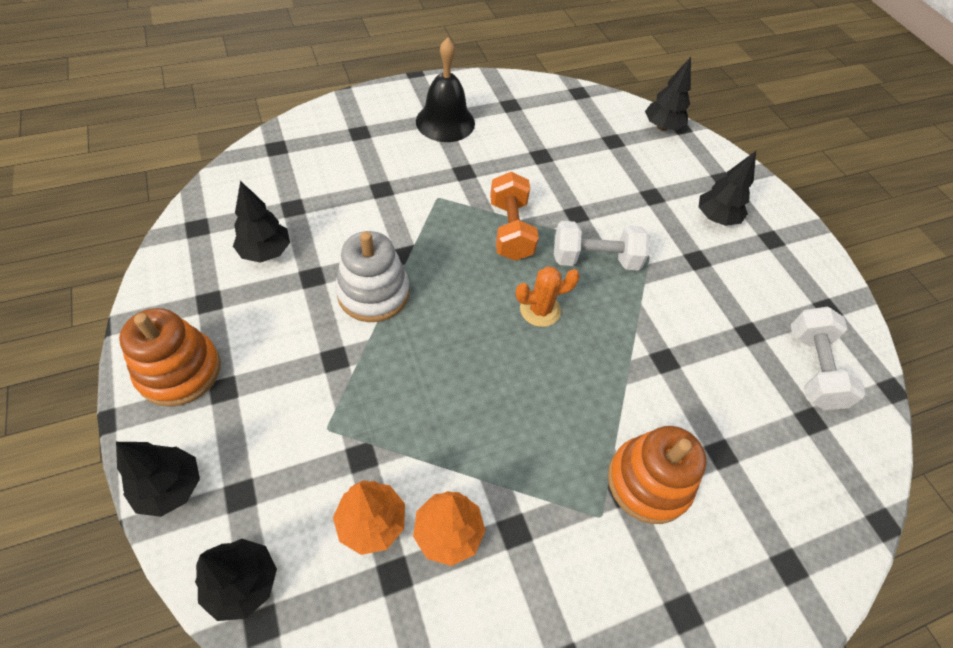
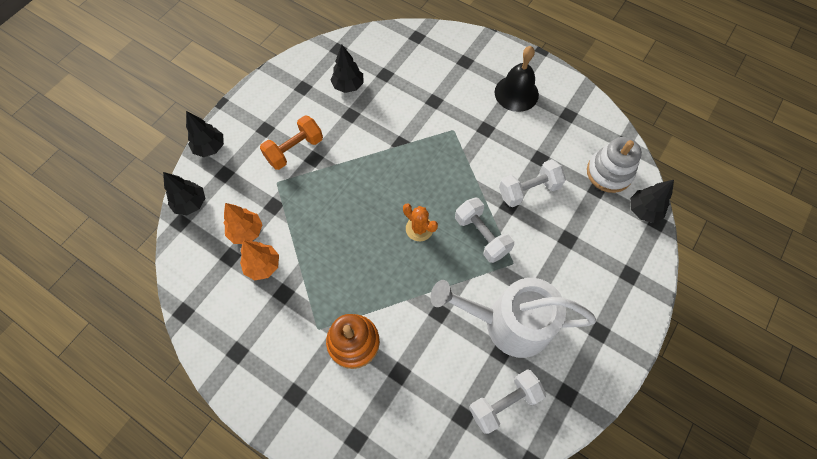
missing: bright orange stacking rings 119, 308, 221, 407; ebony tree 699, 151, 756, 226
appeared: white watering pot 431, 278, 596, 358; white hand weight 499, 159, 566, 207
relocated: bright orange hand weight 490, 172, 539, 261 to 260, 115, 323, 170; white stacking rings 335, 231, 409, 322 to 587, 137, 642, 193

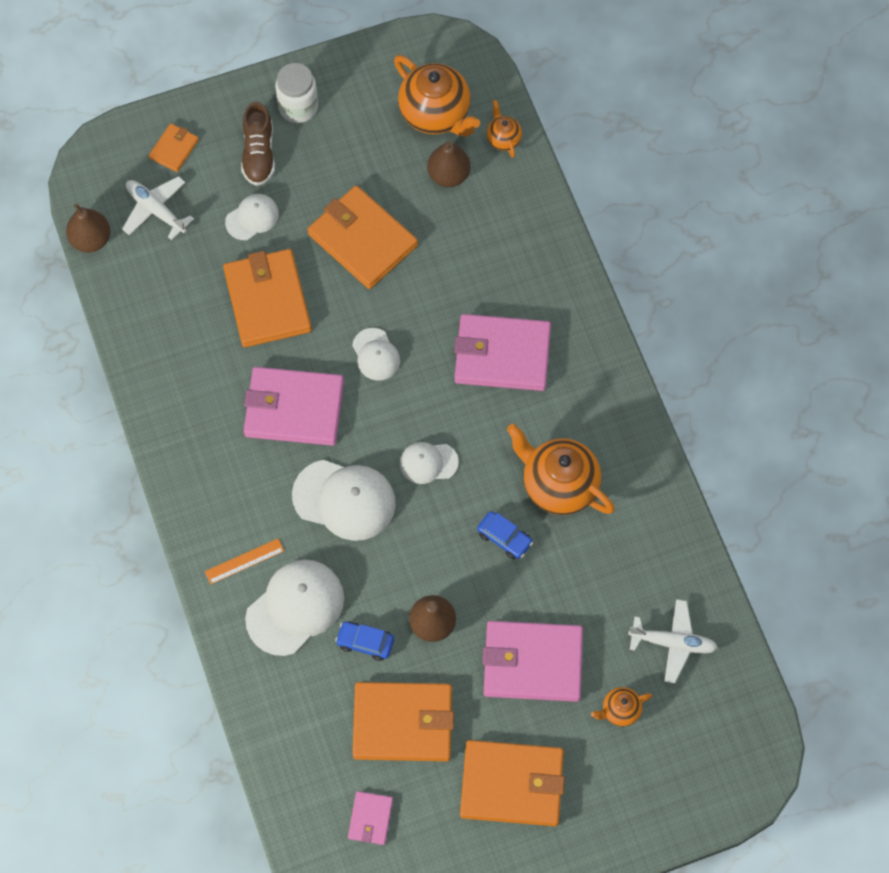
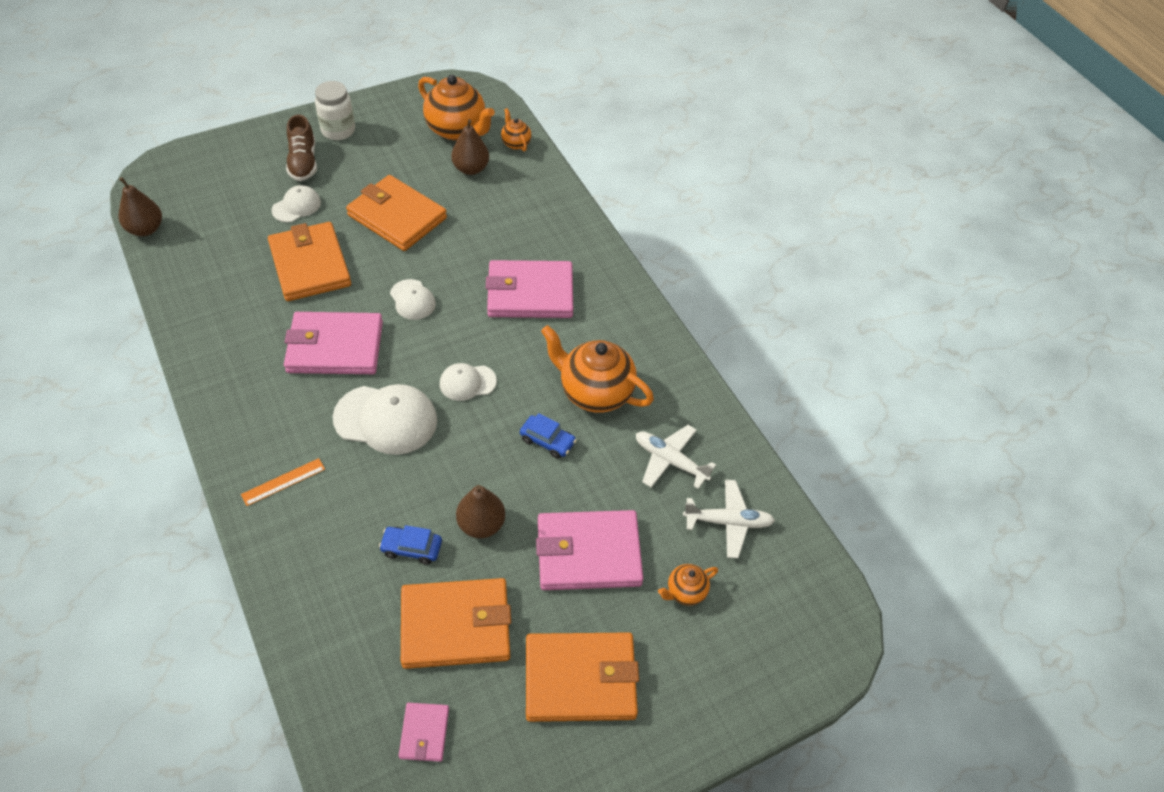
missing: bright orange billfold 149, 123, 199, 172; white cap 245, 559, 344, 656
relocated: white aeroplane 122, 176, 194, 240 to 636, 425, 716, 489

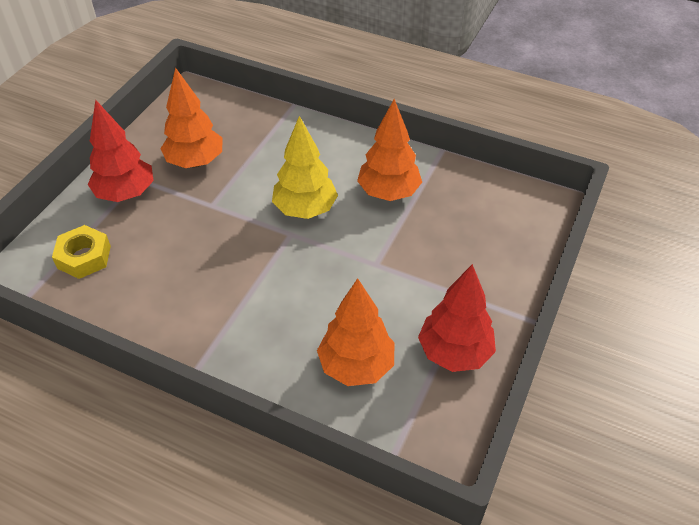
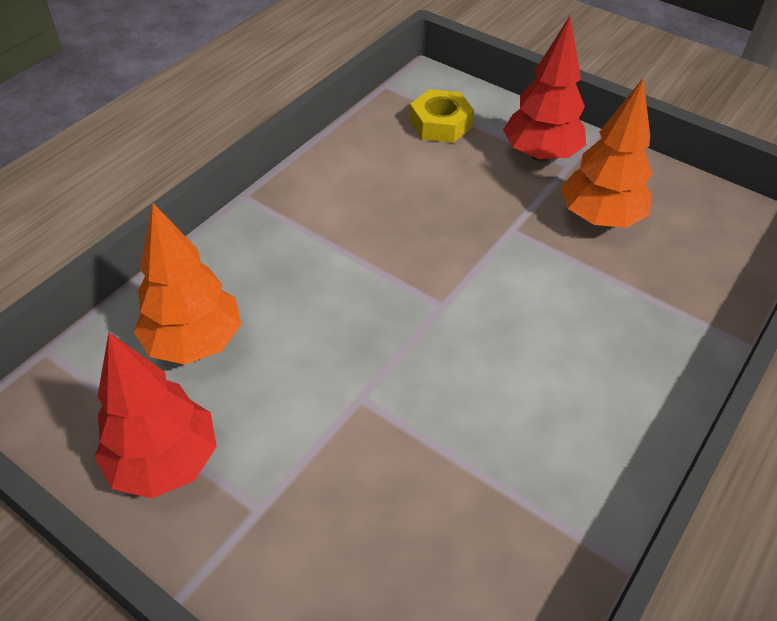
missing: bright yellow tree 272, 116, 338, 219; bright orange tree 357, 99, 422, 201

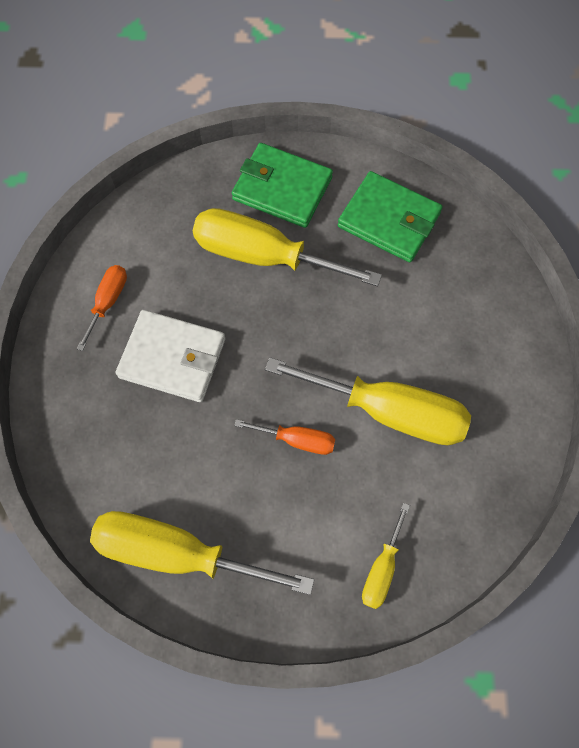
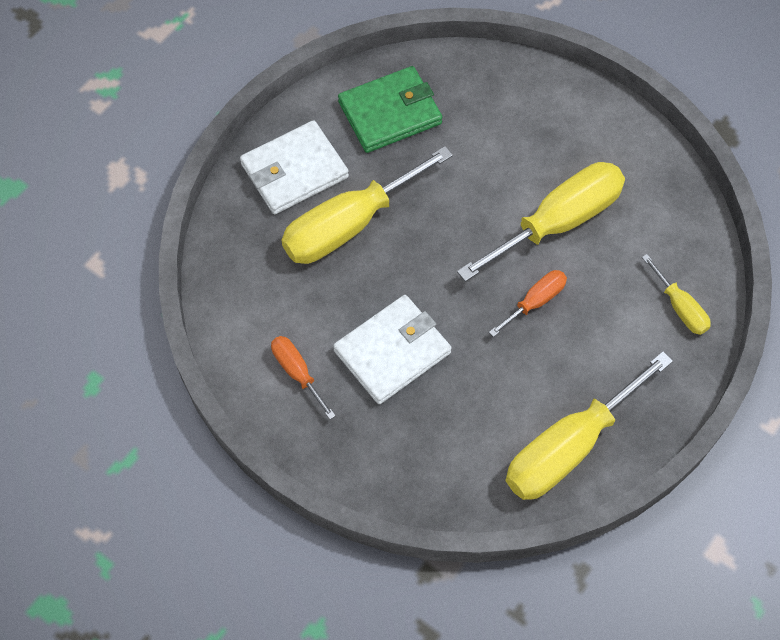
colour: emerald billfold 232, 143, 333, 228 to white billfold 240, 120, 349, 214

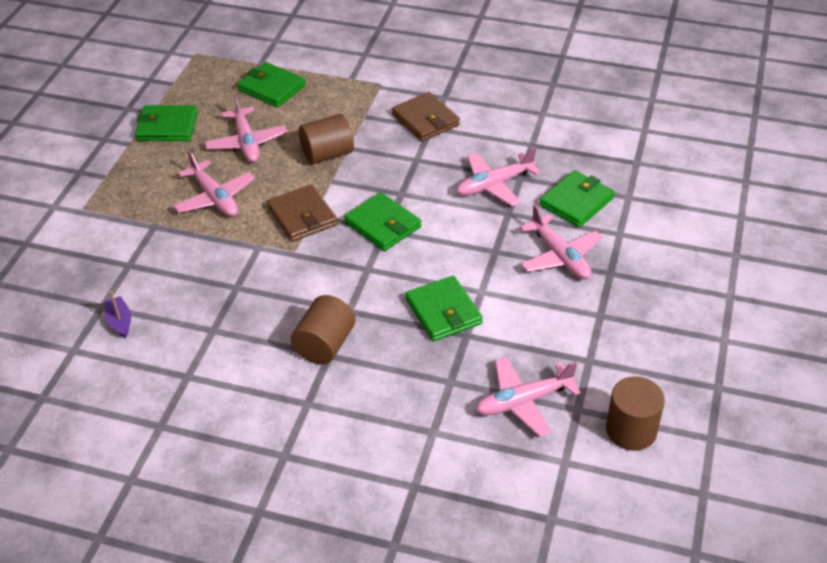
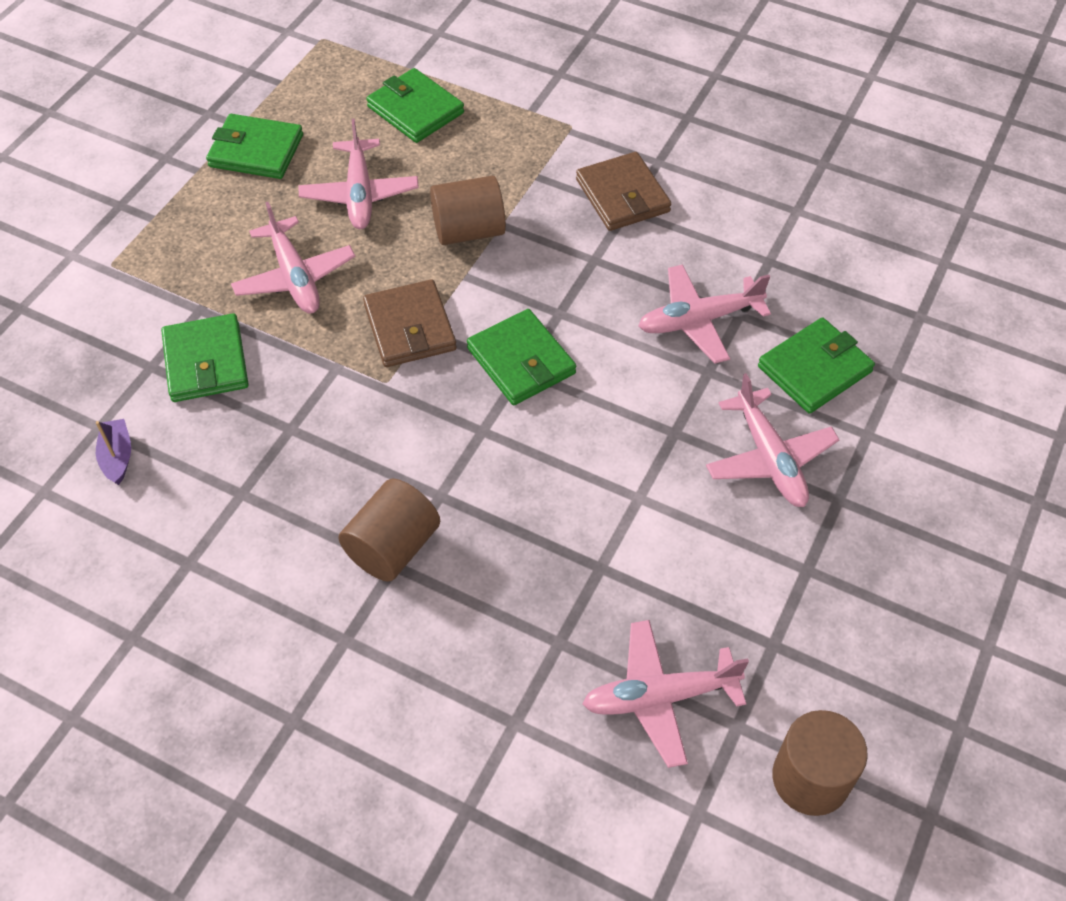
relocated: emerald billfold 405, 276, 483, 341 to 161, 313, 249, 402

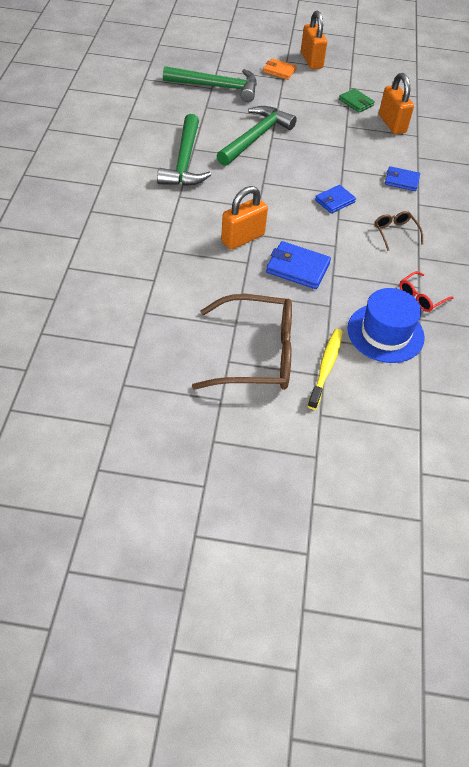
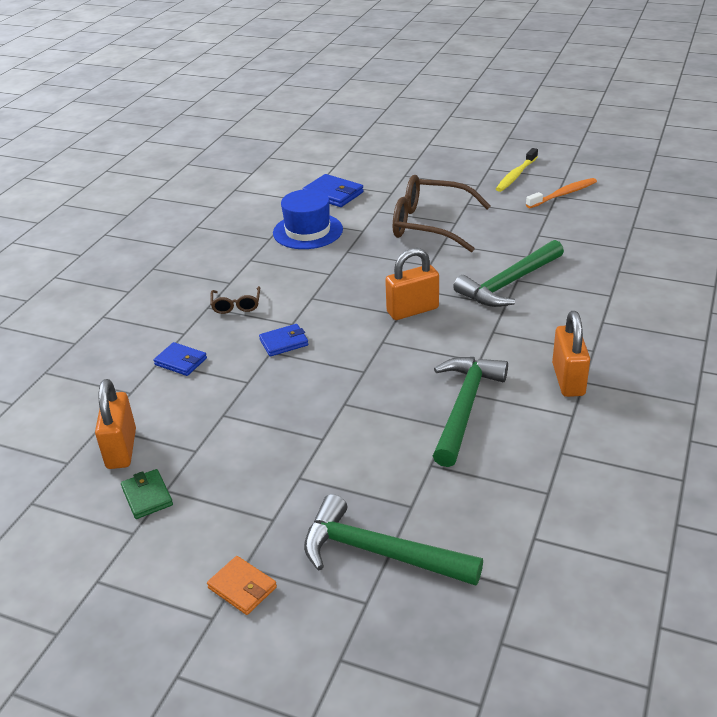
missing: scarlet glasses 399, 271, 454, 312
appeared: bright orange tooth brush 526, 178, 597, 208
relocated: royal blue billfold 266, 241, 331, 289 to 302, 174, 364, 207; emerald hammer 217, 106, 297, 166 to 453, 240, 564, 307; bright yellow tooth brush 308, 329, 343, 410 to 496, 148, 538, 192; bright orange lock 301, 11, 327, 69 to 552, 311, 590, 397

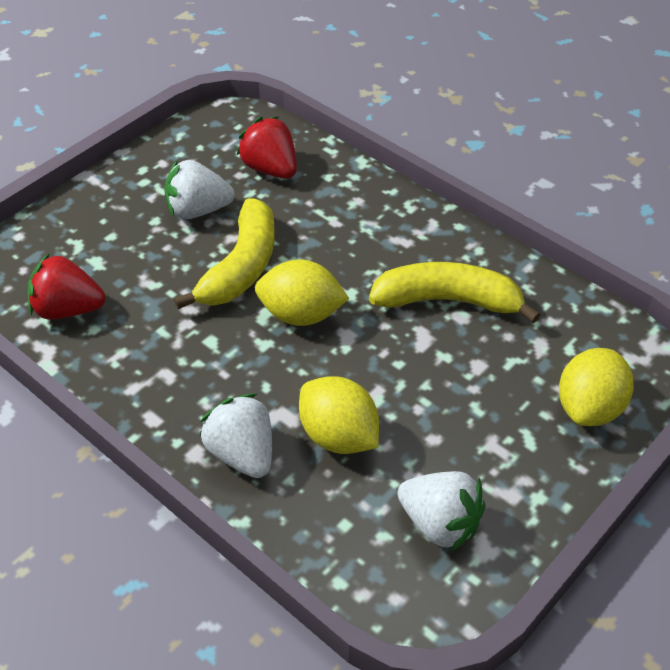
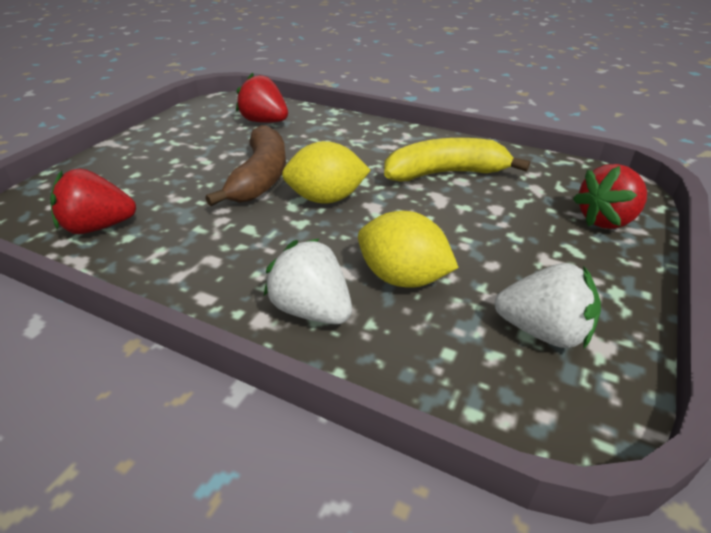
missing: white berry 164, 160, 235, 219
exchanged: bright yellow citrus fruit 559, 348, 634, 426 to scarlet berry 573, 164, 647, 229
colour: bright yellow toy banana 174, 198, 275, 309 to brown toy banana 205, 125, 286, 206

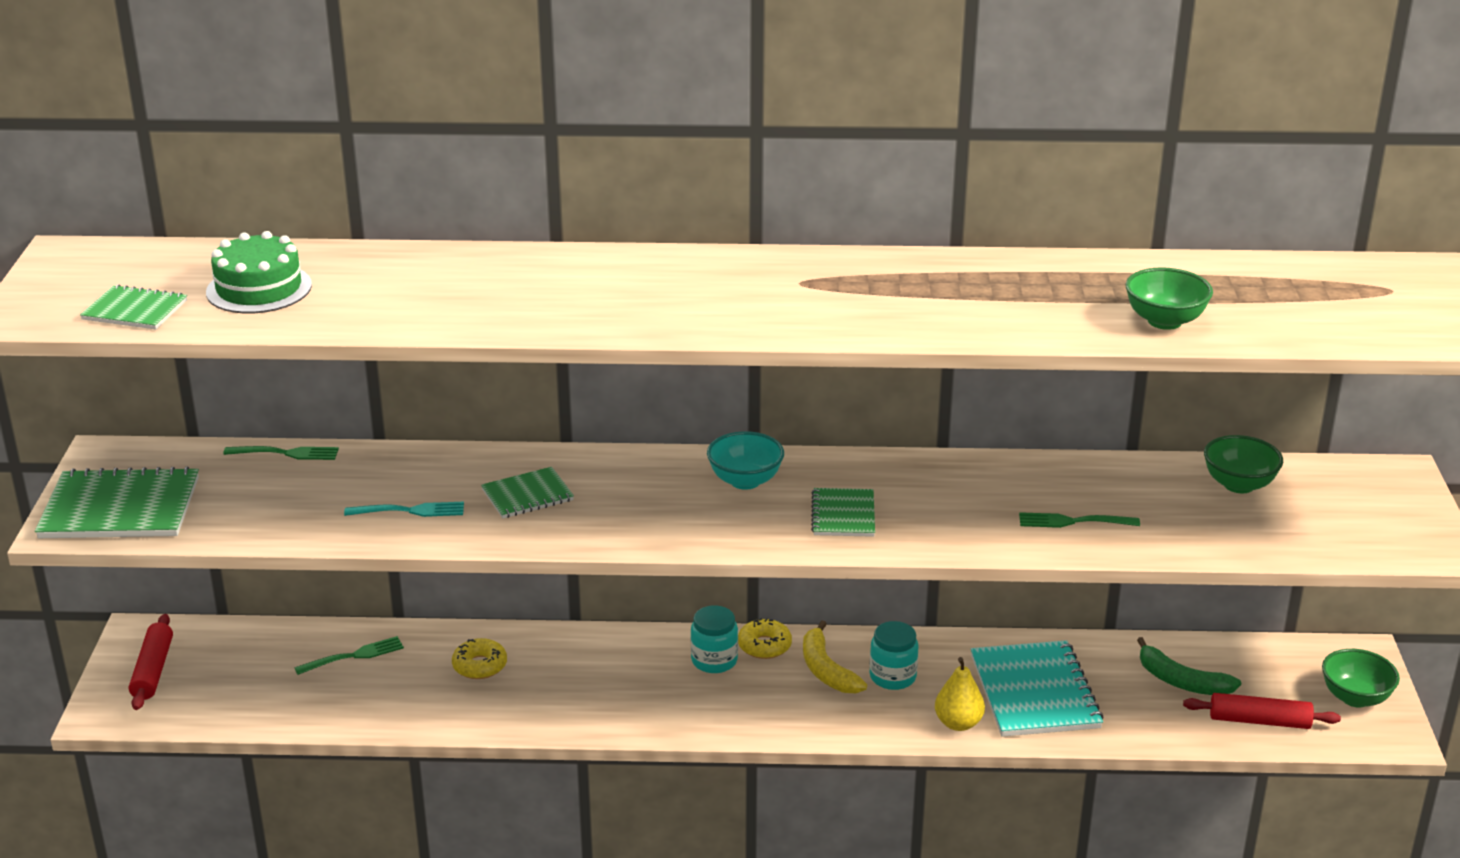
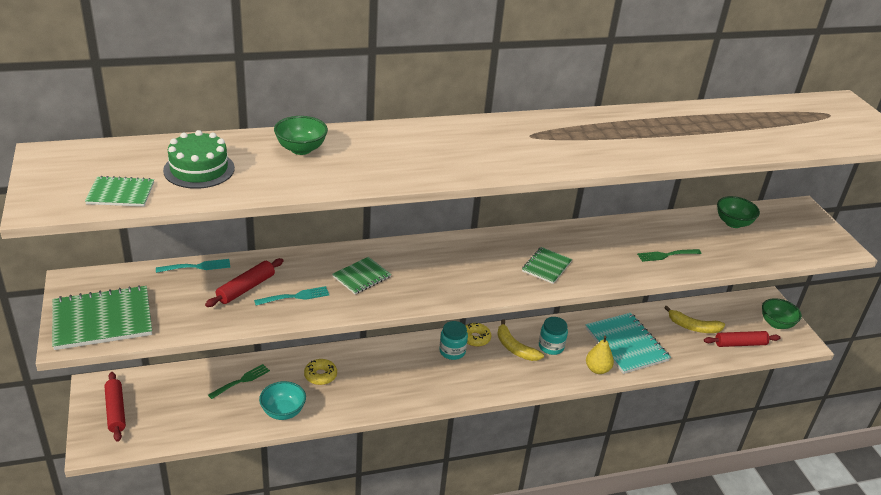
appeared: scarlet rolling pin 205, 258, 283, 307
relocated: aqua deep dish 707, 431, 784, 490 to 259, 381, 306, 420; emerald deep dish 1126, 267, 1213, 330 to 274, 116, 328, 155
colour: emerald table fork 223, 446, 339, 460 to aqua table fork 156, 259, 230, 273; emerald toy banana 1137, 637, 1241, 695 to bright yellow toy banana 664, 306, 725, 333
spun: emerald notebook 811, 488, 875, 537 = 522, 247, 572, 284 45 degrees clockwise

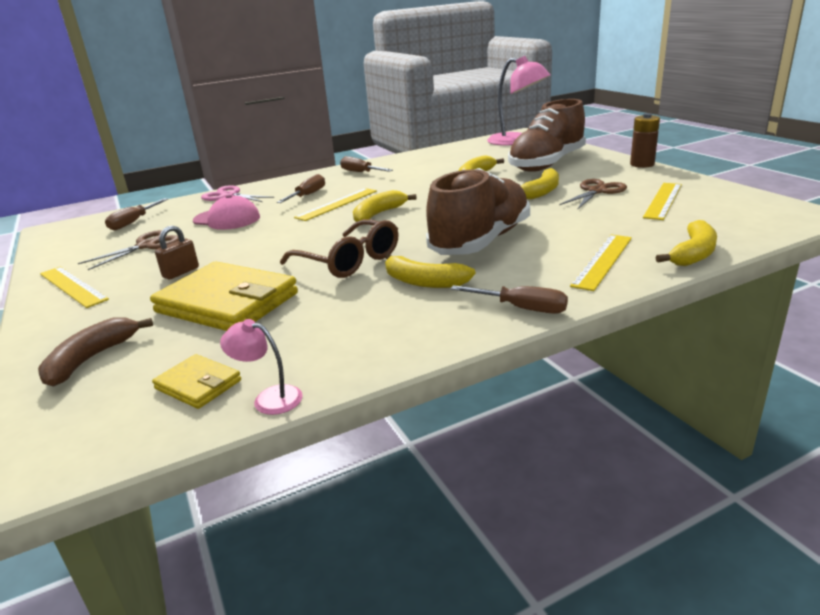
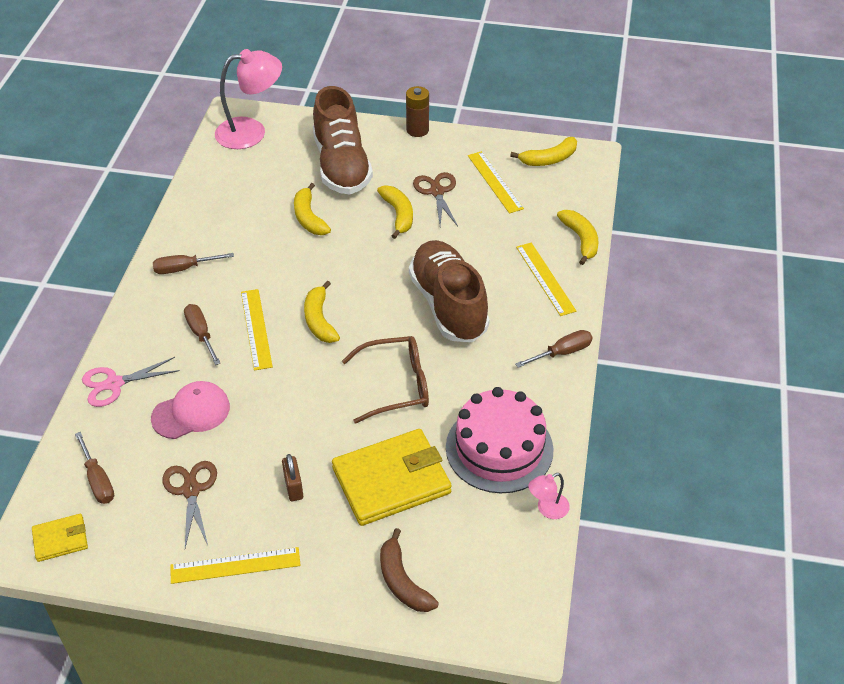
appeared: rose-pink cake 446, 387, 554, 493
relocated: bright yellow billfold 152, 354, 241, 409 to 32, 514, 88, 562; bright yellow toy banana 385, 253, 475, 288 to 510, 137, 577, 166

